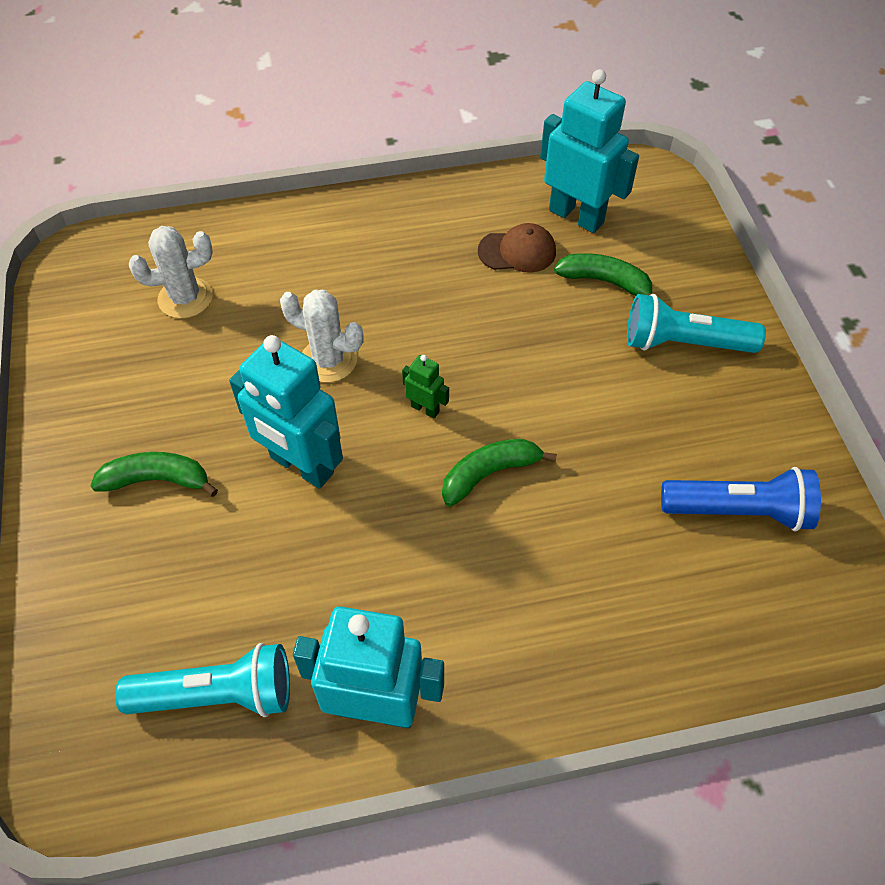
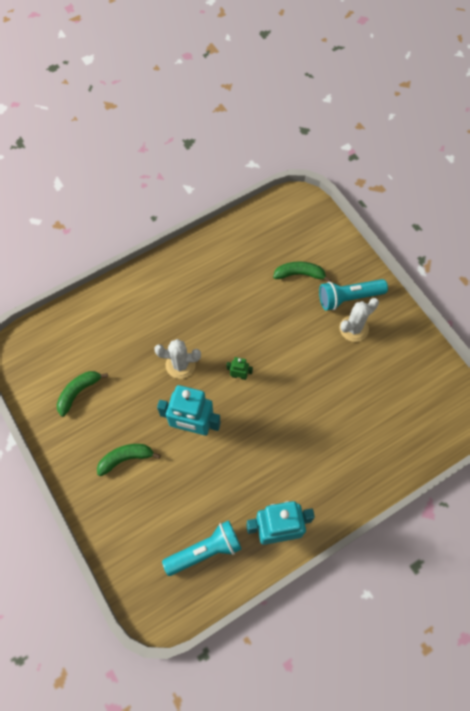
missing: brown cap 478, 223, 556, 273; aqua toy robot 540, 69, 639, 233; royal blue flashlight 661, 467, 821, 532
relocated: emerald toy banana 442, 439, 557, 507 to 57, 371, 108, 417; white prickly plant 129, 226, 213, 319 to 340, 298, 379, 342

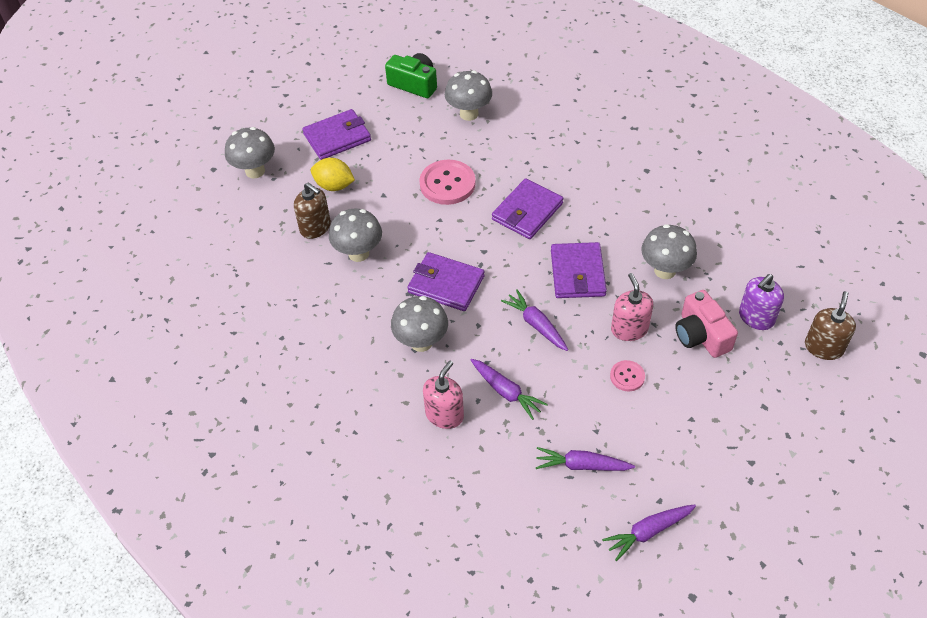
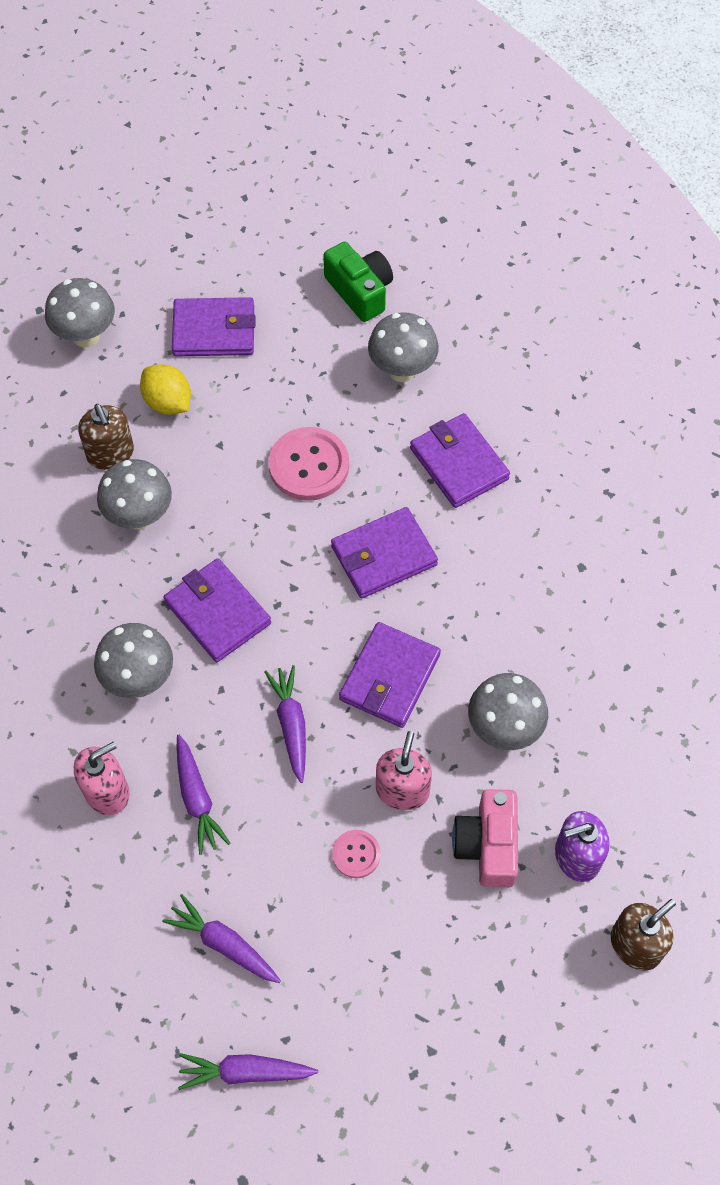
appeared: royal purple billfold 410, 413, 510, 508

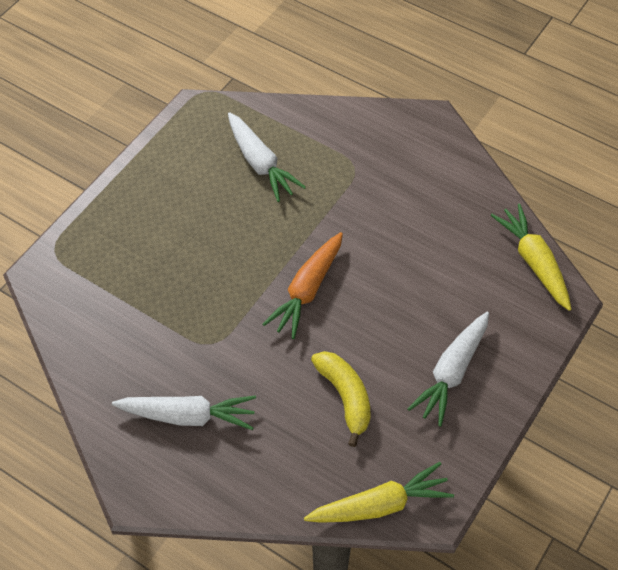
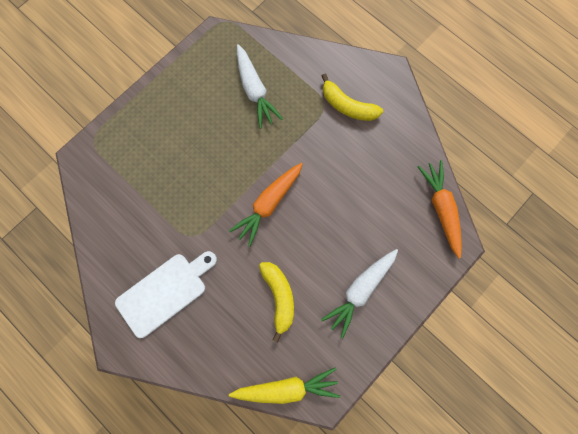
appeared: bright yellow toy banana 322, 74, 383, 121
exchanged: white toy carrot 112, 396, 256, 430 to white chopping board 115, 251, 217, 338
colour: bright yellow toy carrot 490, 203, 571, 311 to bright orange toy carrot 417, 160, 462, 258

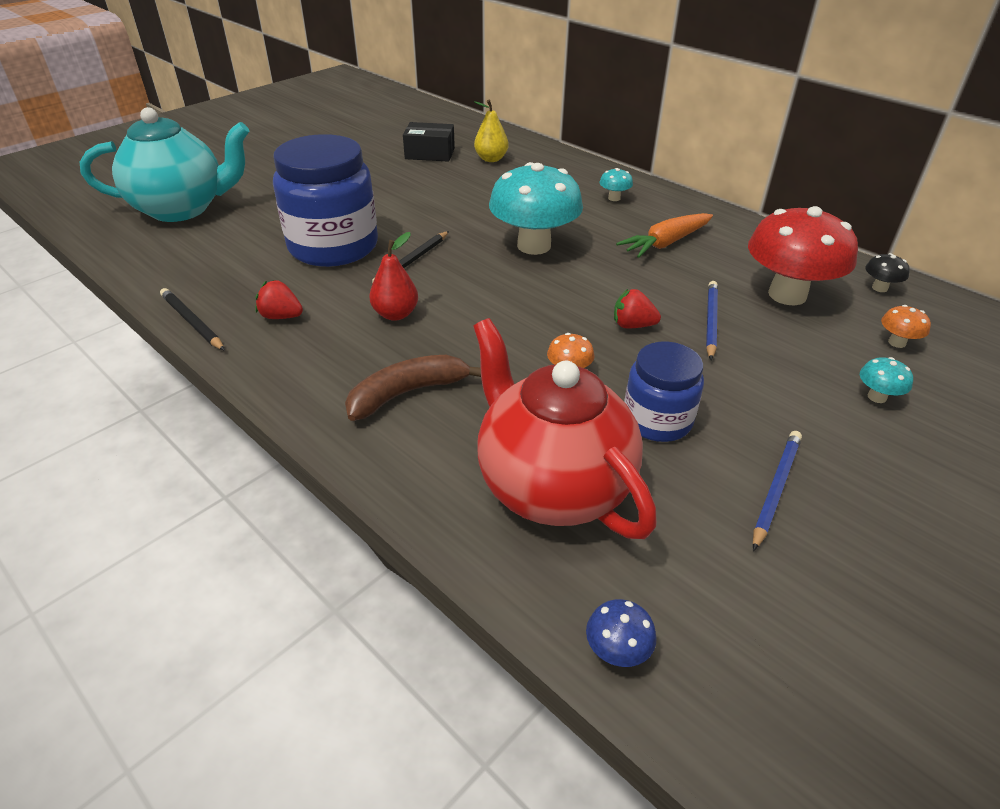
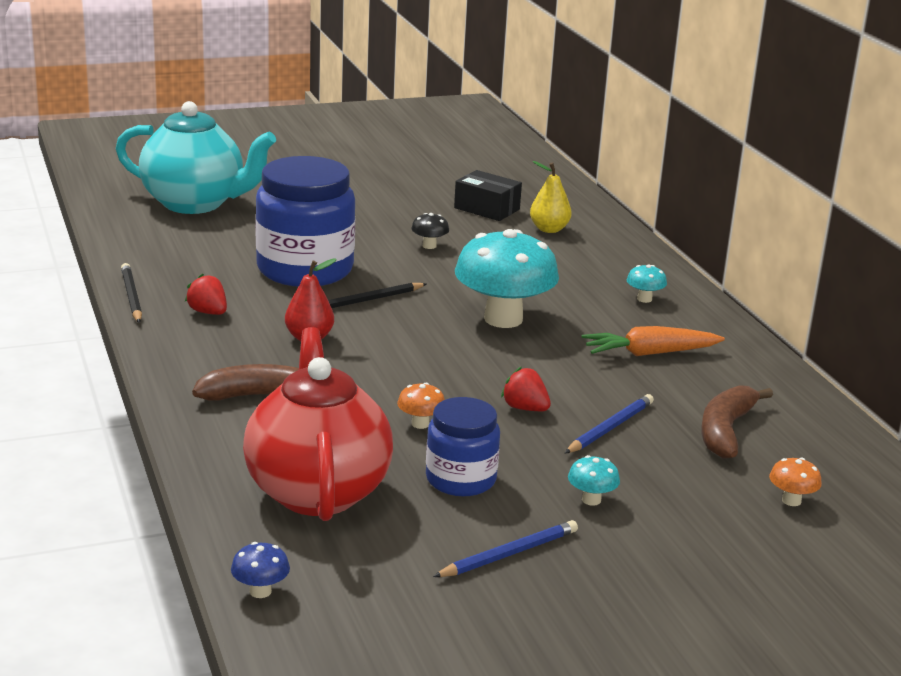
relocated: ebony mushroom 865, 253, 910, 292 to 411, 213, 449, 249; aqua mushroom 860, 357, 913, 403 to 568, 455, 620, 506
exchanged: scarlet mushroom 748, 206, 858, 305 to brown toy banana 701, 385, 773, 459

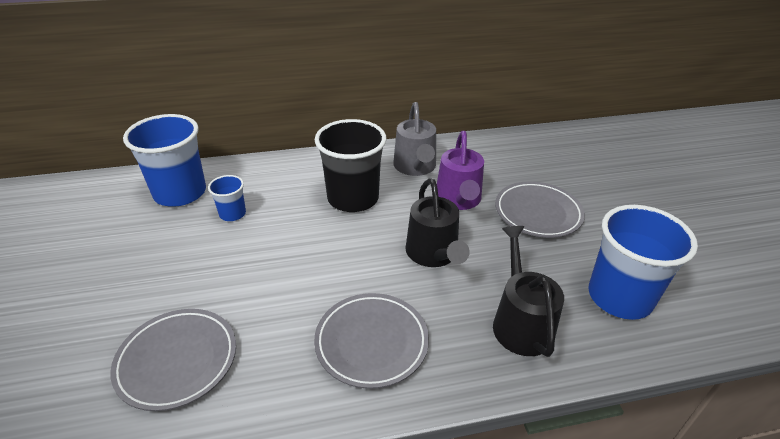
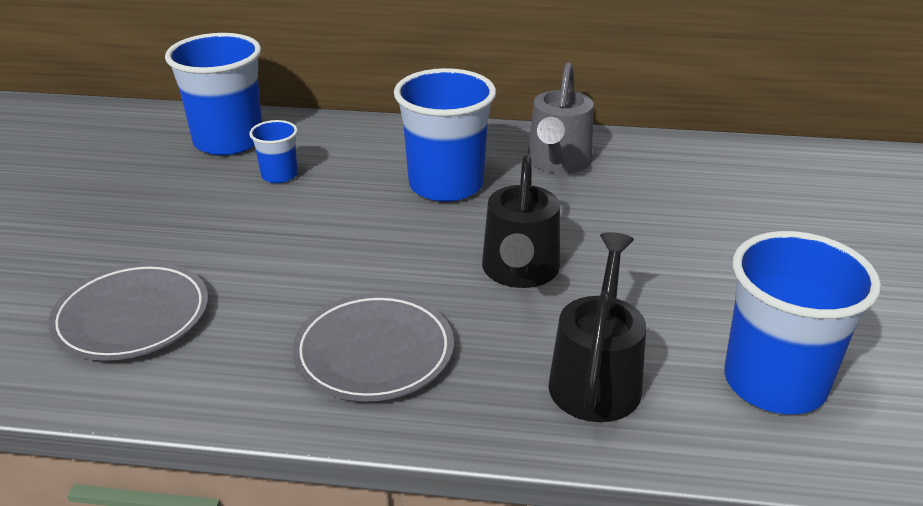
missing: royal purple watering pot 437, 131, 484, 210; gray flat dish 495, 181, 585, 238
colour: ebony cup 315, 119, 386, 212 to royal blue cup 394, 68, 496, 202

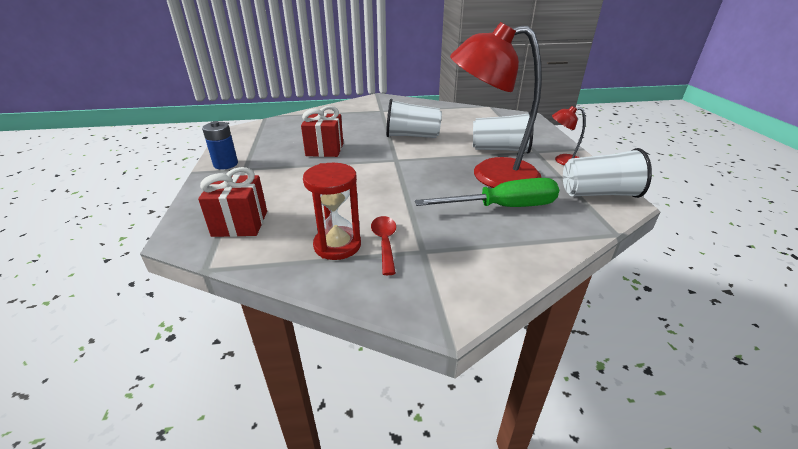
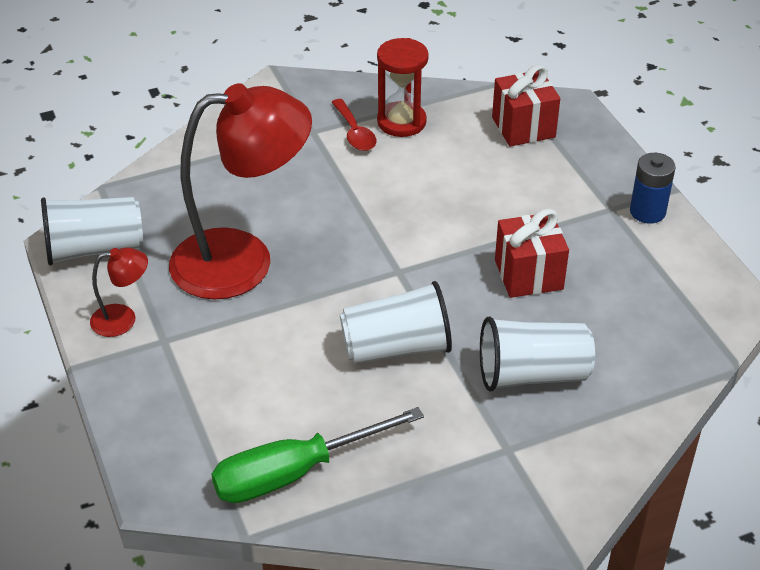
relocated: emerald flat screwdriver 415, 178, 559, 207 to 212, 407, 424, 503; white cup 473, 112, 533, 153 to 480, 316, 595, 392

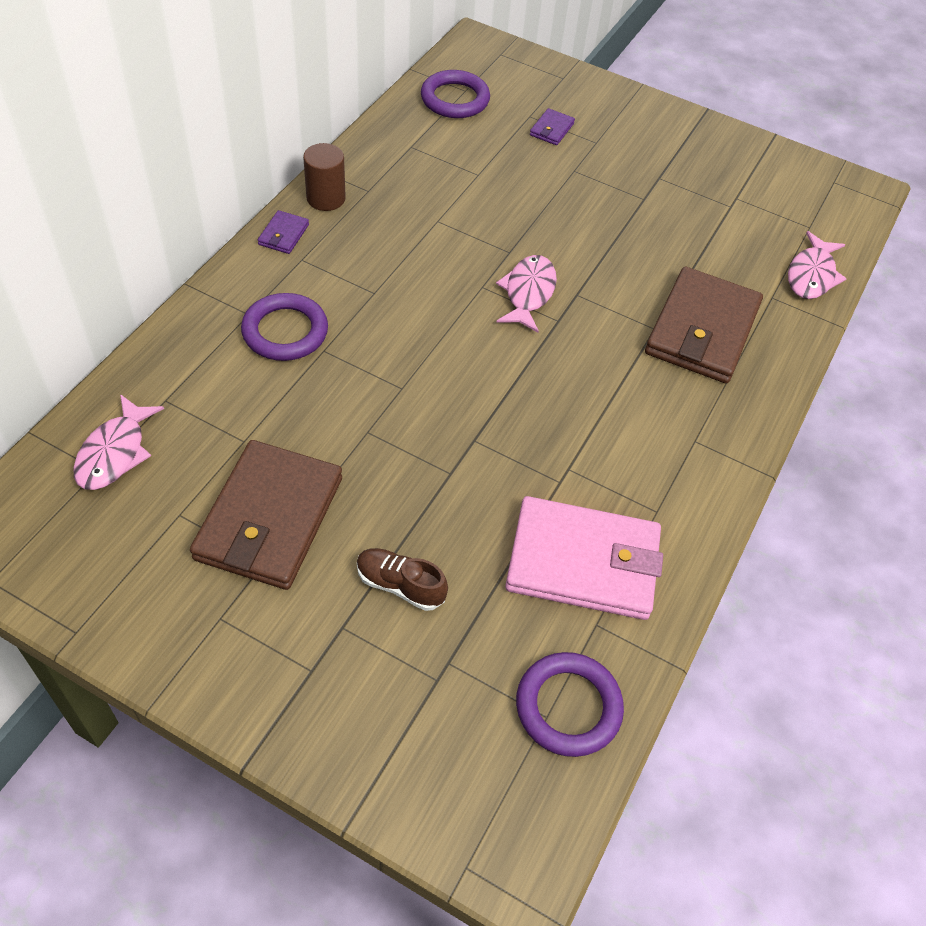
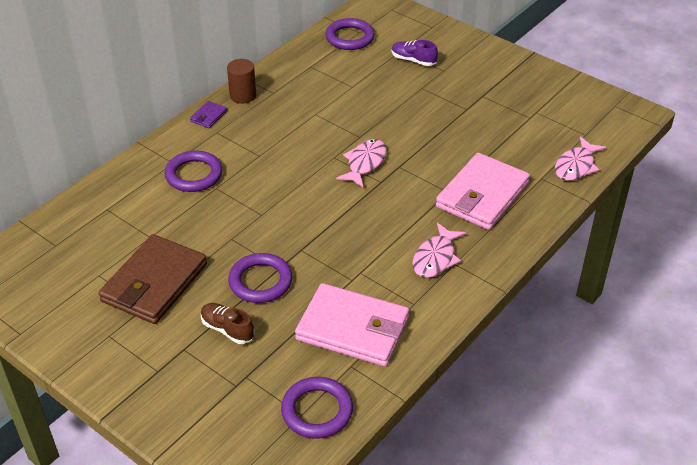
appeared: royal purple hoop 228, 253, 293, 303
relocated: rose-pink fish figure 73, 394, 164, 490 to 412, 223, 466, 278
exchanged: royal purple billfold 530, 108, 575, 145 to royal purple shoe 391, 40, 438, 66
colour: brown billfold 645, 267, 763, 383 to rose-pink billfold 436, 153, 530, 230

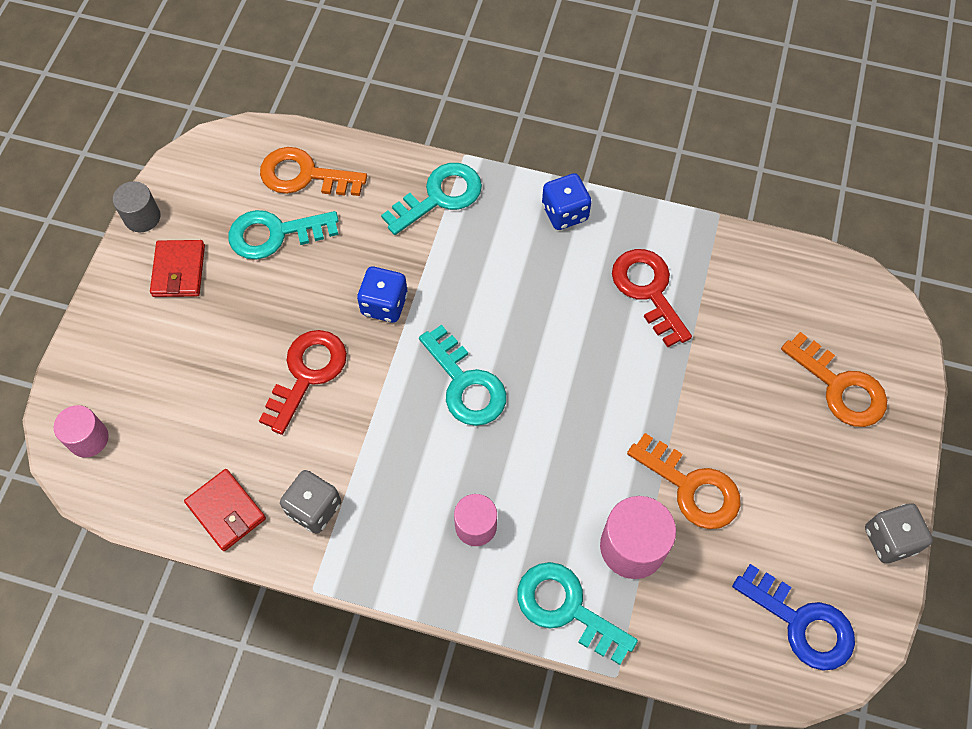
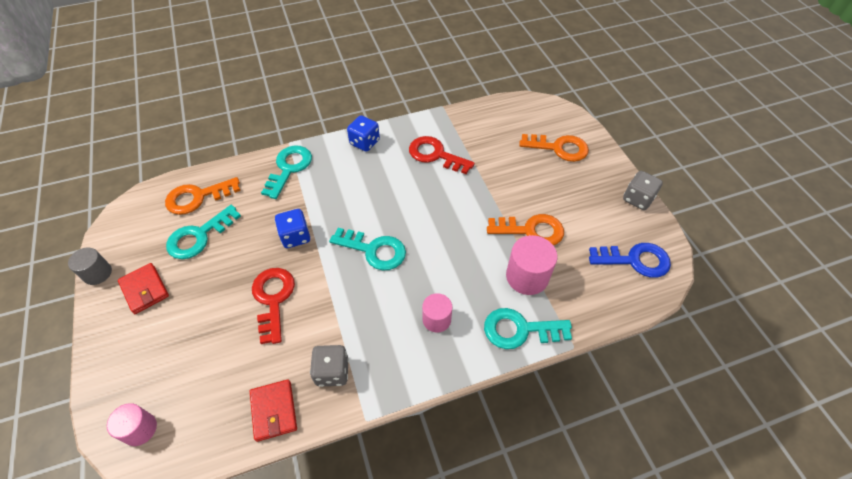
spun: scarlet billfold 184, 469, 266, 551 = 250, 379, 297, 442 60 degrees clockwise

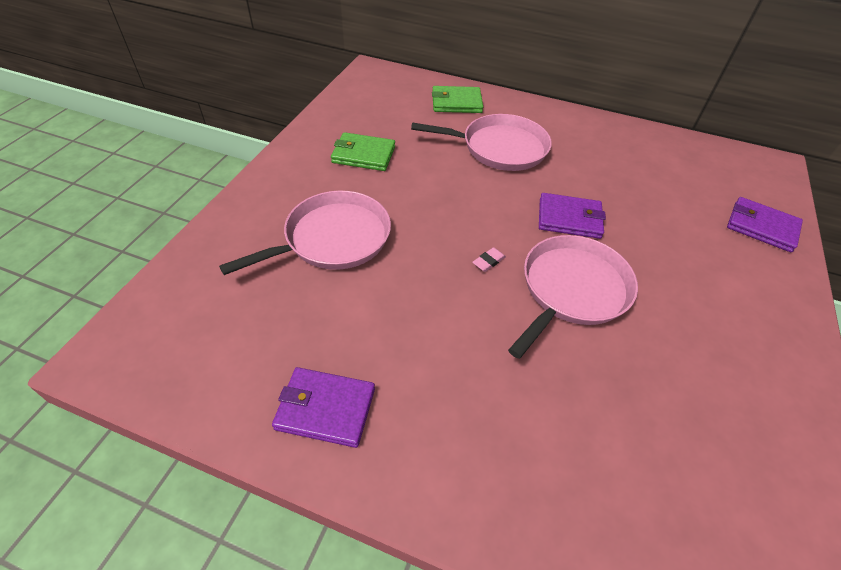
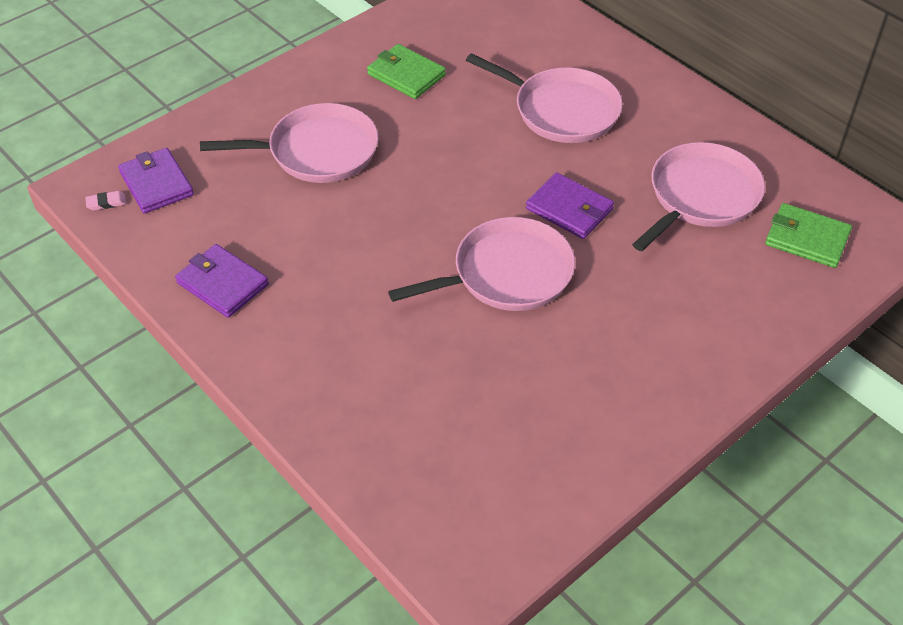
appeared: rose-pink pan 632, 142, 765, 251
relocated: rose-pink pencil eraser 472, 247, 506, 272 to 85, 191, 126, 210; royal purple billfold 727, 197, 803, 252 to 118, 148, 194, 214; emerald billfold 432, 86, 483, 113 to 765, 203, 852, 268

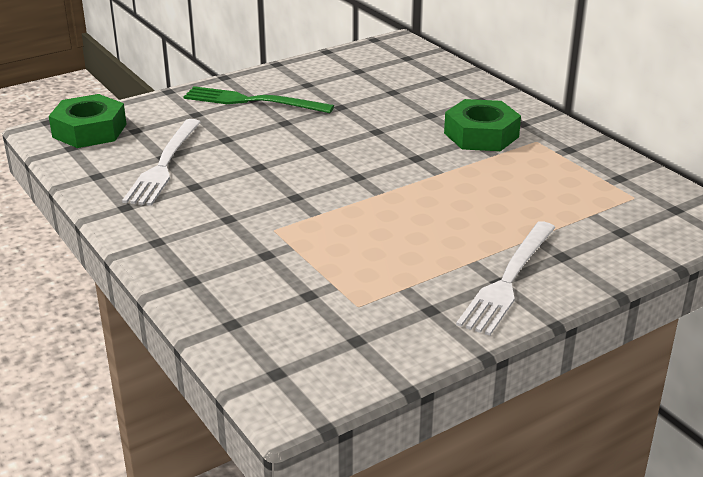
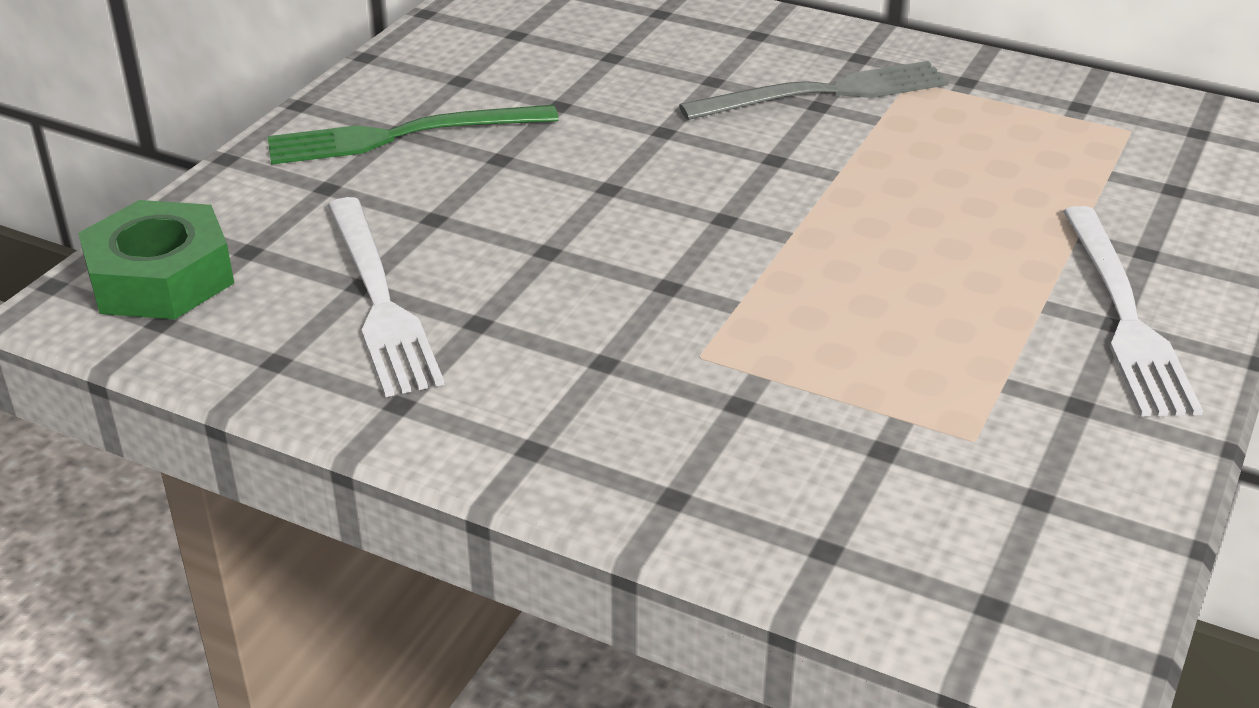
exchanged: emerald nut 444, 99, 521, 151 to gray table fork 679, 61, 949, 120

